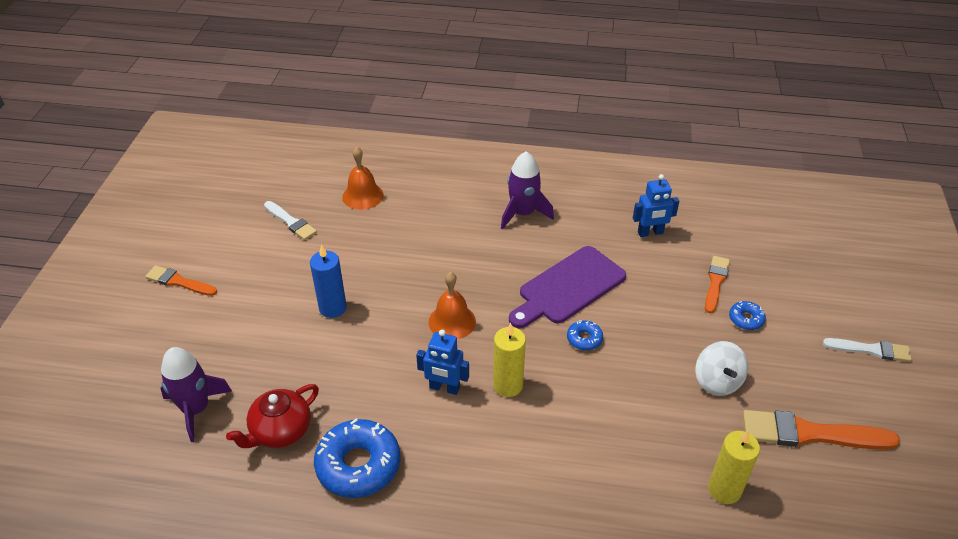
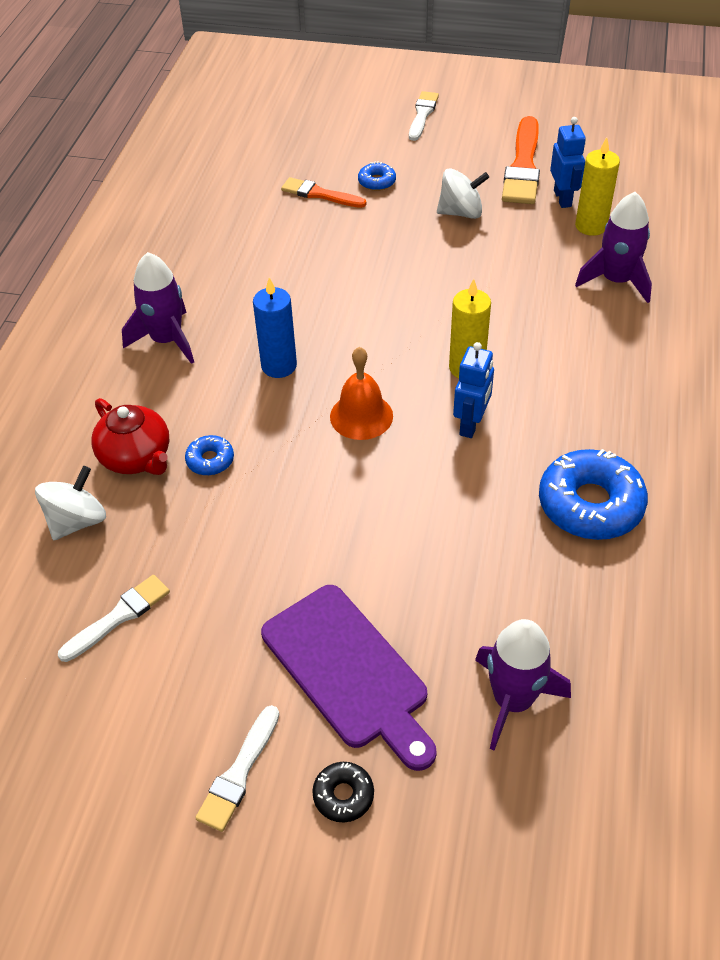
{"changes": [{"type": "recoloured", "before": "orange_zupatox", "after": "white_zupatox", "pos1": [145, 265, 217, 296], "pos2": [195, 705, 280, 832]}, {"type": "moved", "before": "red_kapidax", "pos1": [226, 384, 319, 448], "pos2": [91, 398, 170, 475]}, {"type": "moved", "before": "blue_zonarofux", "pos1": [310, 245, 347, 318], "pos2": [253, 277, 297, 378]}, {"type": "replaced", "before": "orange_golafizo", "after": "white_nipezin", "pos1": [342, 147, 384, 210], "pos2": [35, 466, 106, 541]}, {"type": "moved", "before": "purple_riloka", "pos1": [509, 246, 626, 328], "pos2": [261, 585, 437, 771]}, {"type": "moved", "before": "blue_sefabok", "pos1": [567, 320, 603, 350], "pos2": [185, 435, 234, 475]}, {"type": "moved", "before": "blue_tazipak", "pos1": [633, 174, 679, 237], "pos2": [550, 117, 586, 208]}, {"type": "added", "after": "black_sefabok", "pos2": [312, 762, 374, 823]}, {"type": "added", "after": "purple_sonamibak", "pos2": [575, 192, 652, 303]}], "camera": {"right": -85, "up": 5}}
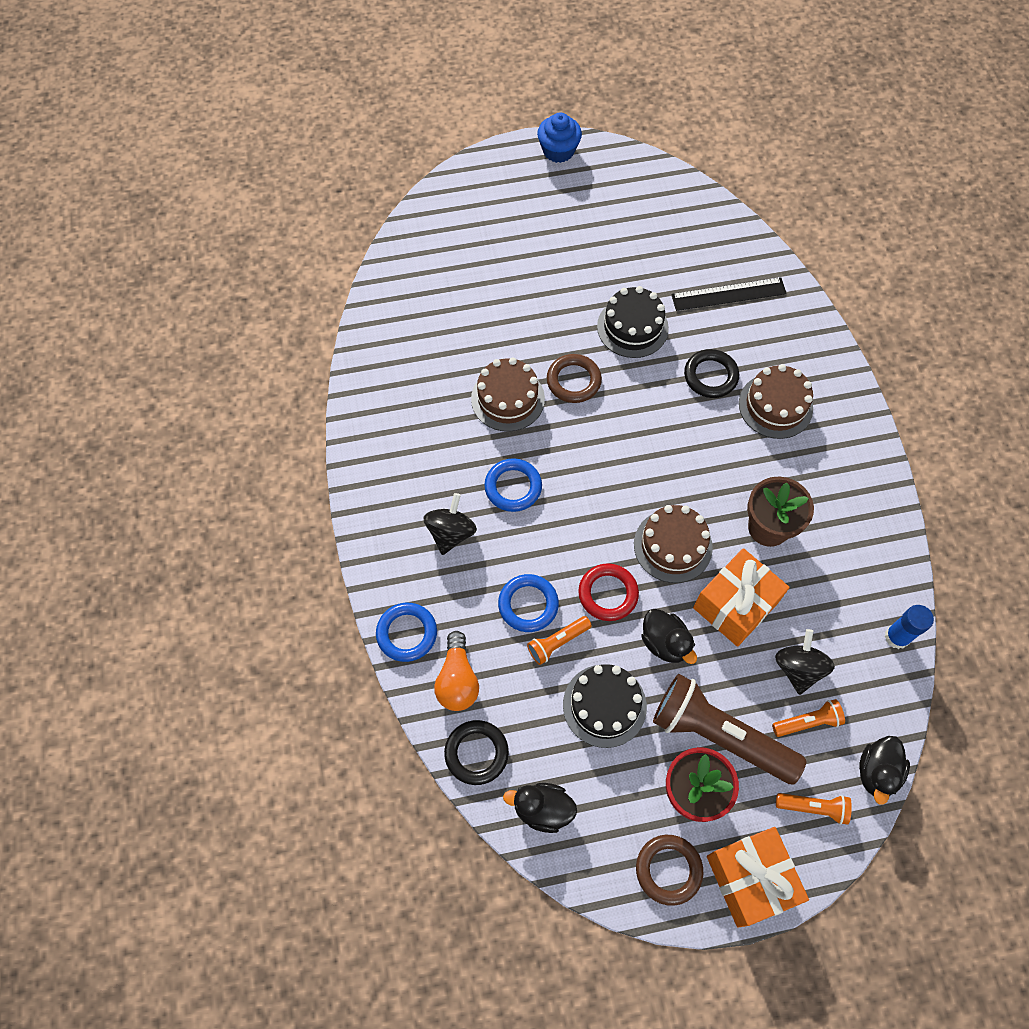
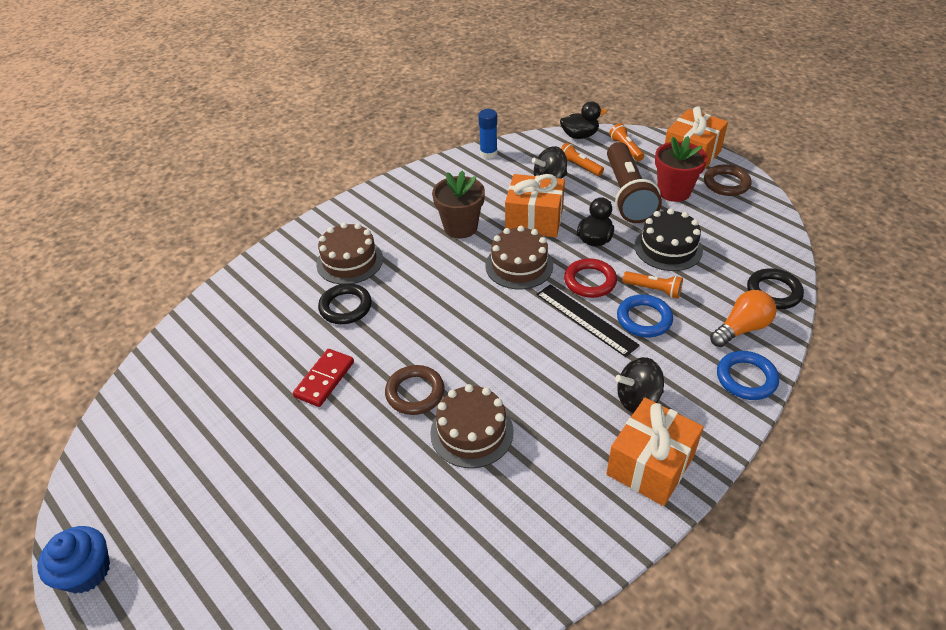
{"changes": [{"type": "removed", "before": "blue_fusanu", "pos1": [484, 458, 542, 512]}, {"type": "removed", "before": "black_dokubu", "pos1": [503, 783, 577, 833]}, {"type": "replaced", "before": "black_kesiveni", "after": "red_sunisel", "pos1": [597, 286, 669, 358], "pos2": [293, 349, 354, 407]}, {"type": "moved", "before": "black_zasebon", "pos1": [671, 277, 787, 311], "pos2": [536, 284, 640, 357]}, {"type": "added", "after": "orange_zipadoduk", "pos2": [606, 398, 704, 506]}], "camera": {"right": -120, "up": -20}}
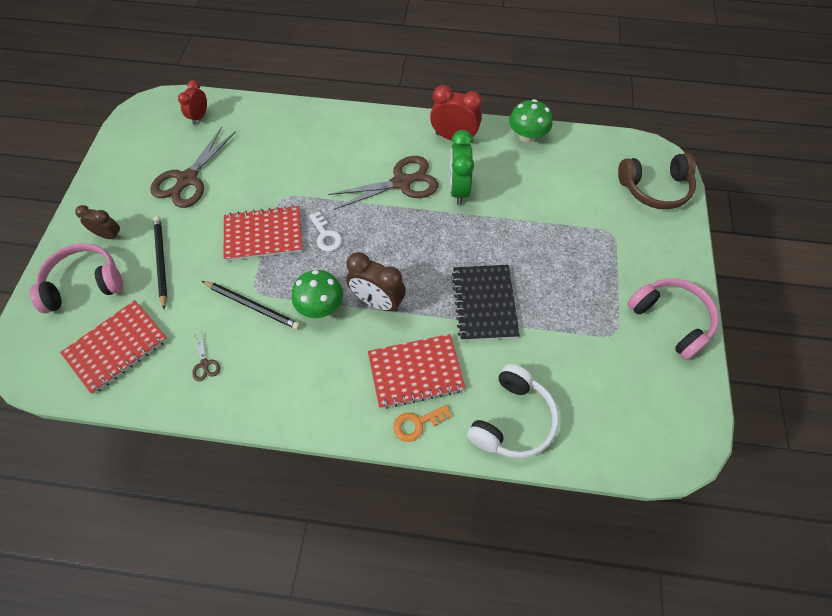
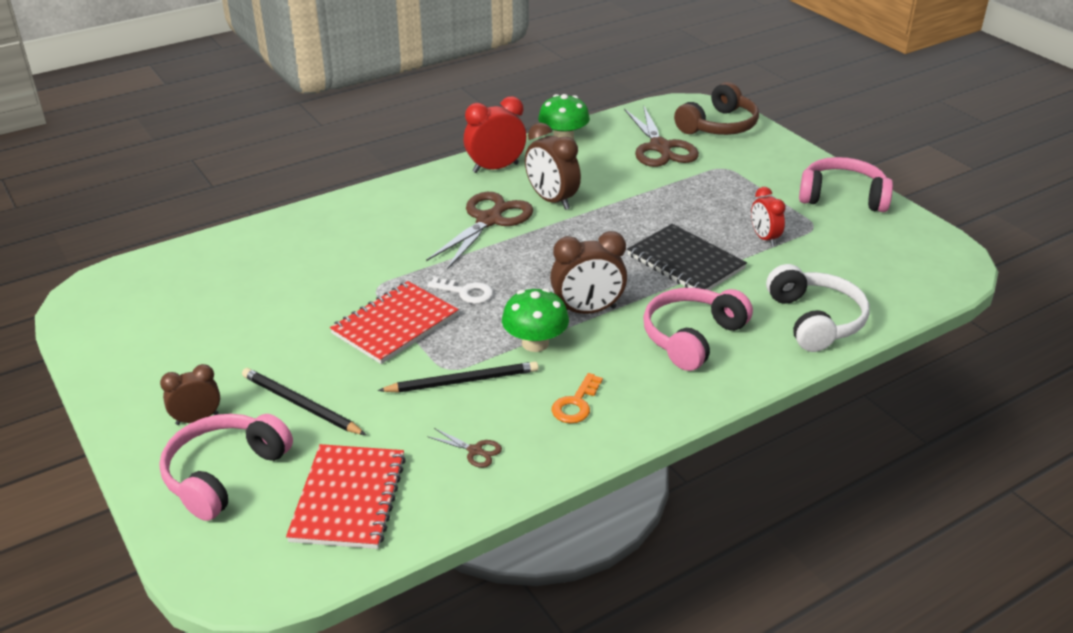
{"changes": [{"type": "moved", "before": "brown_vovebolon", "pos1": [150, 127, 236, 208], "pos2": [624, 105, 699, 167]}, {"type": "moved", "before": "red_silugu", "pos1": [178, 80, 207, 125], "pos2": [751, 187, 786, 246]}, {"type": "replaced", "before": "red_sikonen", "after": "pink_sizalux", "pos1": [368, 334, 466, 409], "pos2": [643, 288, 753, 371]}, {"type": "moved", "before": "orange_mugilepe", "pos1": [393, 405, 452, 442], "pos2": [551, 373, 603, 423]}, {"type": "recoloured", "before": "green_silugu", "after": "brown_silugu", "pos1": [450, 130, 474, 205], "pos2": [525, 123, 581, 210]}], "camera": {"right": -40, "up": -25}}
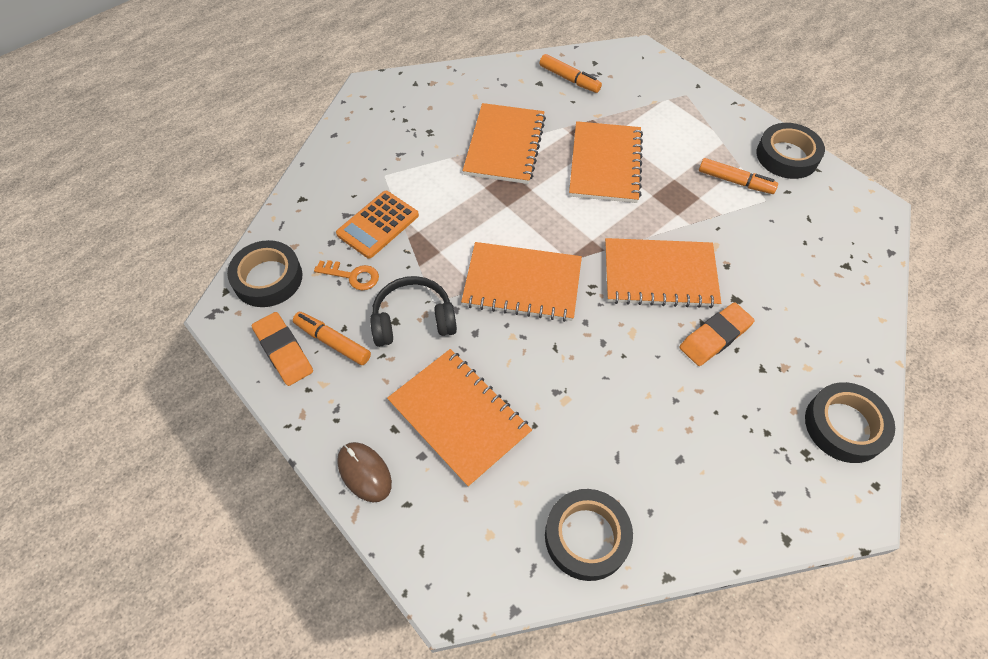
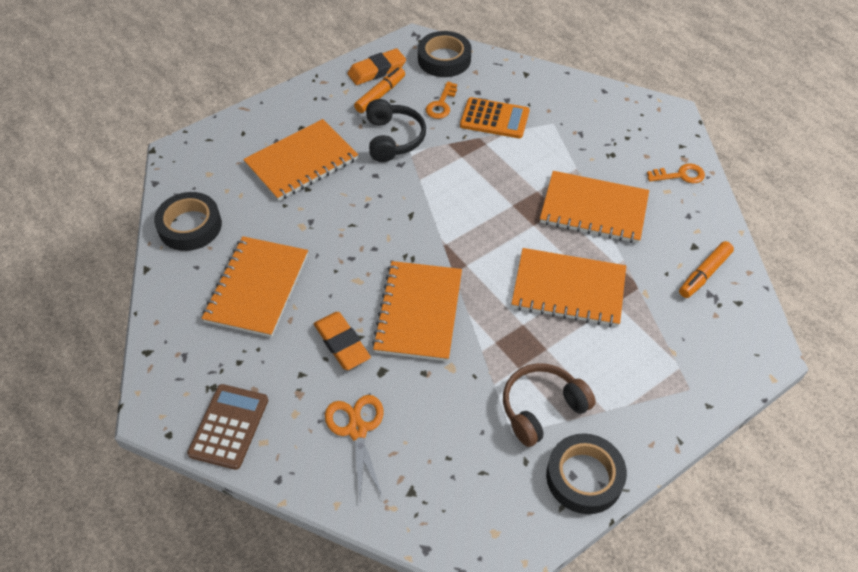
{"changes": [{"type": "turned", "before": "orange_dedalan", "pos1": [336, 191, 419, 259], "pos2": [460, 97, 530, 138], "turn": 150}, {"type": "removed", "before": "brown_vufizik", "pos1": [337, 442, 392, 502]}, {"type": "moved", "before": "orange_sikonen", "pos1": [461, 242, 582, 322], "pos2": [202, 236, 308, 337]}, {"type": "replaced", "before": "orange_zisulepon", "after": "brown_sizalux", "pos1": [699, 158, 778, 194], "pos2": [503, 363, 596, 447]}, {"type": "replaced", "before": "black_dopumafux", "after": "brown_dedalan", "pos1": [805, 382, 895, 463], "pos2": [187, 384, 268, 470]}, {"type": "added", "after": "orange_vovebolon", "pos2": [325, 395, 384, 499]}, {"type": "added", "after": "orange_mugilepe", "pos2": [647, 163, 705, 184]}], "camera": {"right": 95, "up": -5}}
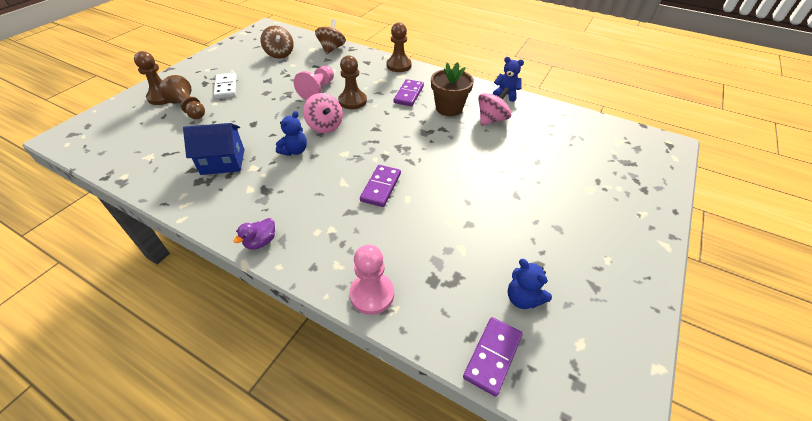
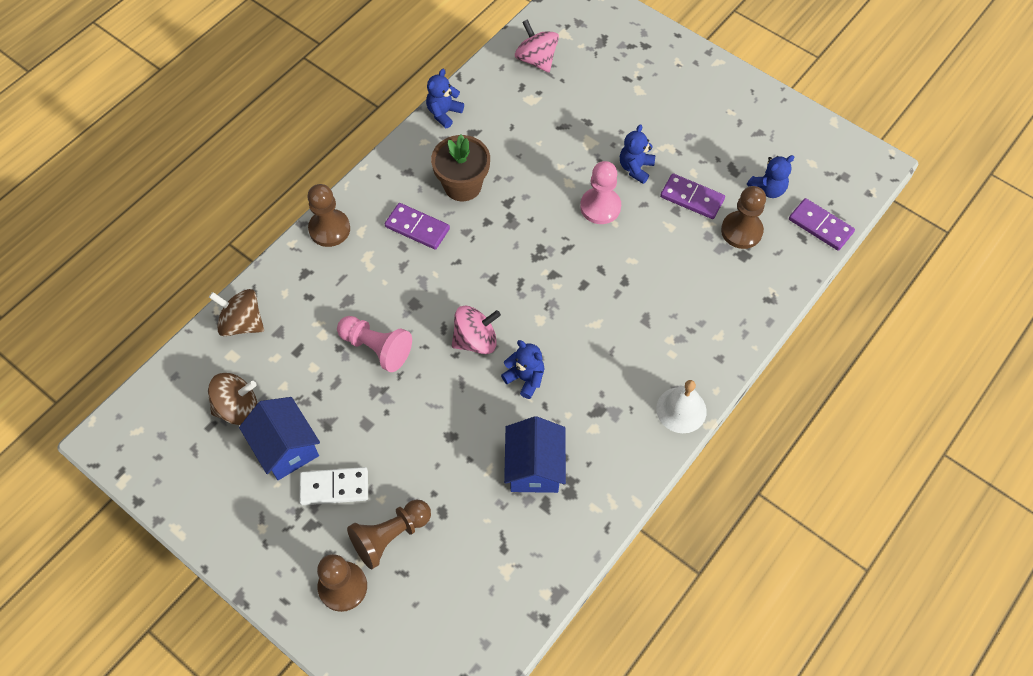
{"changes": [{"type": "replaced", "before": "purple_dokubu", "after": "white_golafizo", "pos1": [234, 218, 275, 249], "pos2": [656, 380, 707, 433]}, {"type": "moved", "before": "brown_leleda", "pos1": [338, 55, 367, 109], "pos2": [721, 186, 766, 249]}, {"type": "moved", "before": "pink_leleda", "pos1": [349, 245, 394, 315], "pos2": [580, 161, 621, 224]}, {"type": "moved", "before": "purple_sunisel", "pos1": [360, 165, 401, 207], "pos2": [660, 173, 725, 219]}, {"type": "moved", "before": "pink_nipezin", "pos1": [478, 87, 511, 126], "pos2": [515, 19, 559, 73]}, {"type": "added", "after": "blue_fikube", "pos2": [239, 397, 320, 480]}, {"type": "added", "after": "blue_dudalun", "pos2": [620, 124, 655, 184]}], "camera": {"right": -80, "up": 15}}
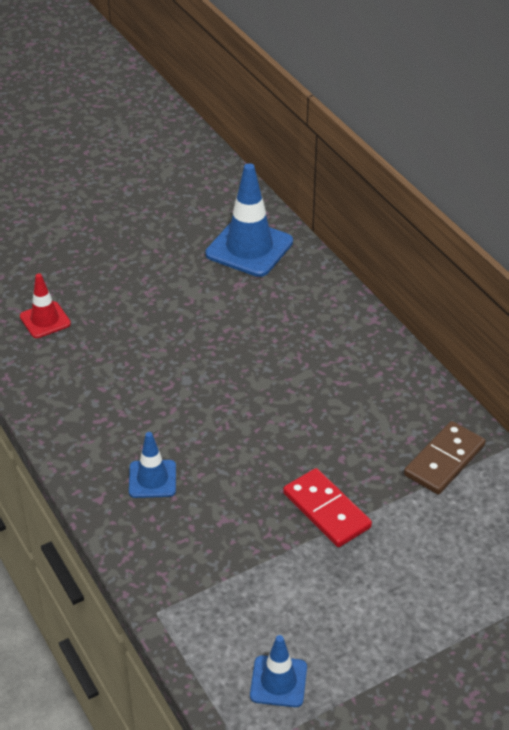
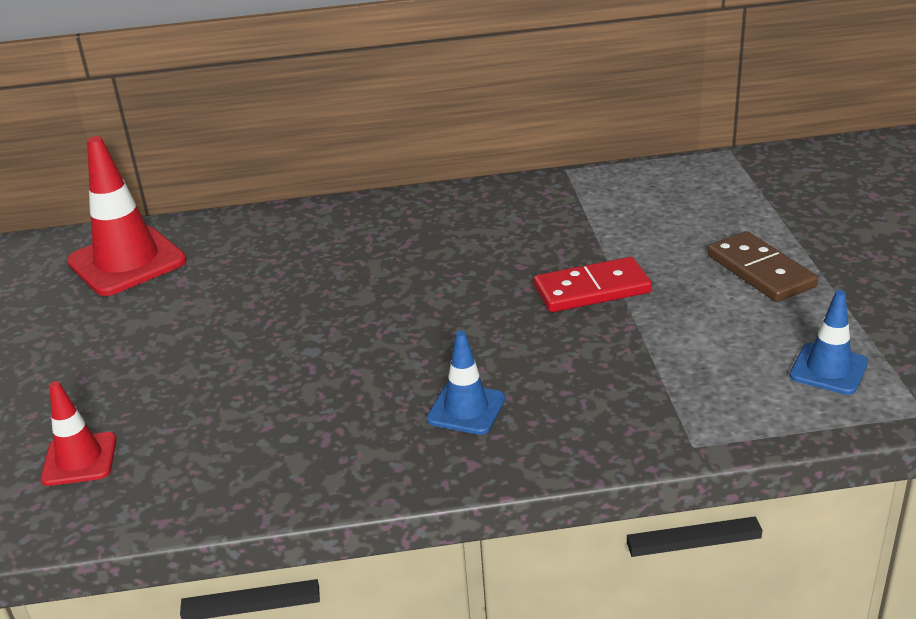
{"changes": [{"type": "recoloured", "before": "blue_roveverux", "after": "red_roveverux", "pos1": [205, 163, 293, 277], "pos2": [67, 136, 187, 296]}, {"type": "moved", "before": "brown_sunisel", "pos1": [404, 421, 486, 495], "pos2": [707, 231, 818, 302]}], "camera": {"right": -65, "up": -10}}
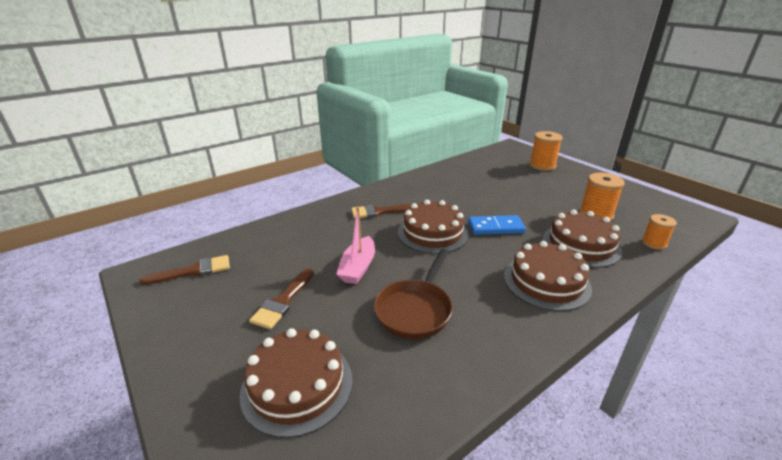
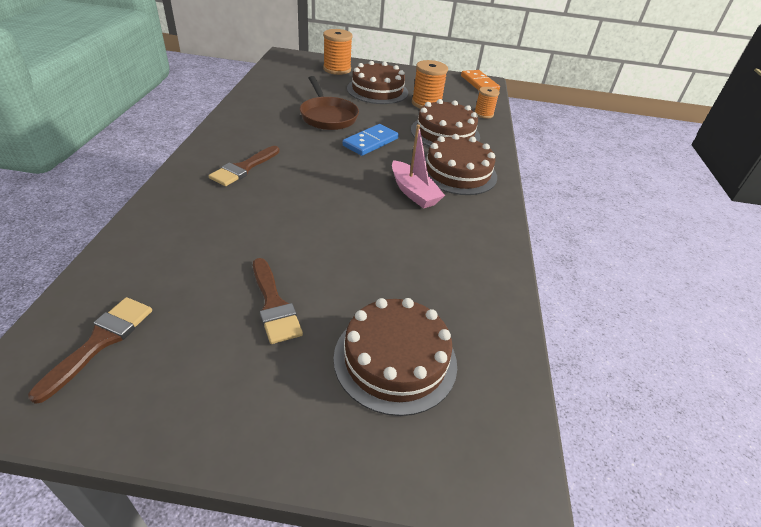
{"changes": [{"type": "moved", "before": "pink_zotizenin", "pos1": [336, 207, 375, 284], "pos2": [392, 124, 445, 209]}, {"type": "moved", "before": "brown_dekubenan", "pos1": [374, 249, 453, 339], "pos2": [300, 76, 359, 130]}, {"type": "moved", "before": "brown_kesiveni", "pos1": [398, 200, 469, 254], "pos2": [347, 61, 408, 104]}, {"type": "added", "after": "orange_sunisel", "pos2": [461, 70, 500, 91]}], "camera": {"right": -50, "up": 10}}
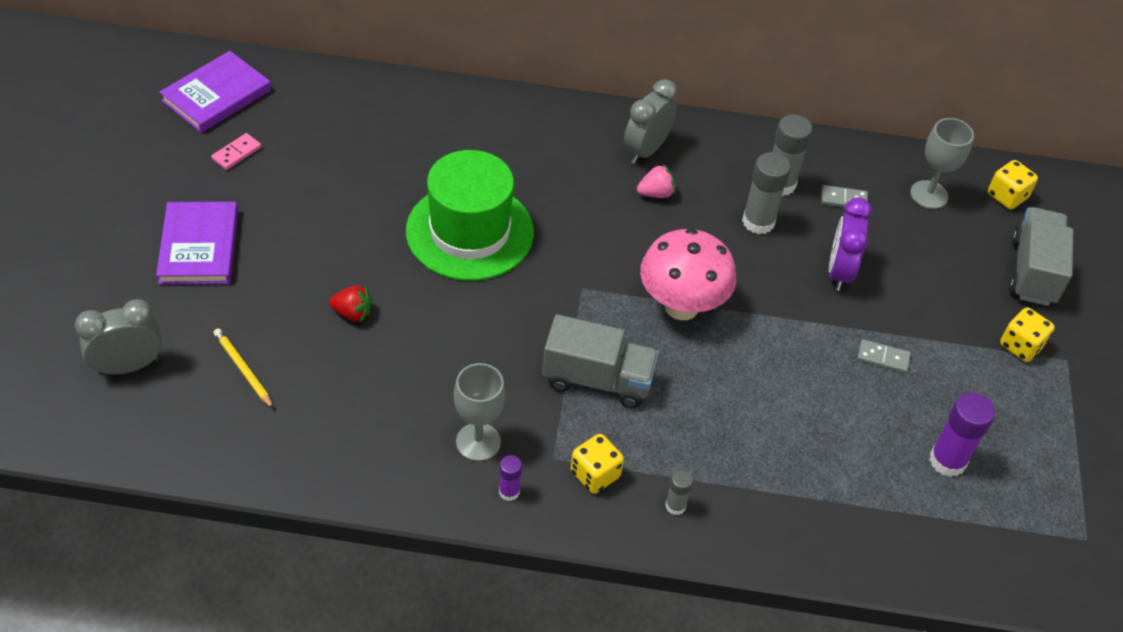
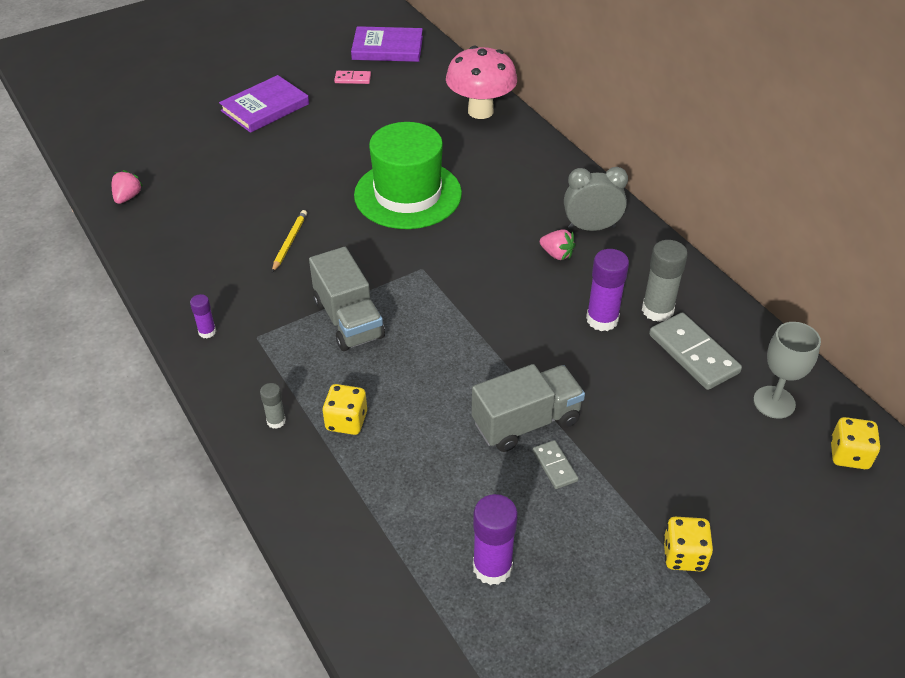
{"changes": [{"type": "removed", "before": "grey_silugu", "pos1": [75, 299, 162, 375]}, {"type": "moved", "before": "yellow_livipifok", "pos1": [214, 329, 274, 409], "pos2": [272, 210, 307, 272]}, {"type": "removed", "before": "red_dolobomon", "pos1": [329, 285, 372, 323]}, {"type": "removed", "before": "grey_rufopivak", "pos1": [454, 363, 506, 461]}, {"type": "moved", "before": "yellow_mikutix", "pos1": [571, 434, 624, 494], "pos2": [322, 384, 367, 435]}, {"type": "moved", "before": "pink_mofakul", "pos1": [640, 228, 737, 320], "pos2": [446, 46, 517, 119]}, {"type": "recoloured", "before": "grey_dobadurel", "after": "purple_dobadurel", "pos1": [742, 152, 791, 234], "pos2": [586, 249, 629, 331]}, {"type": "resized", "before": "grey_sunisel", "pos1": [821, 185, 868, 207], "pos2": [649, 313, 742, 390], "scale": 1.9}, {"type": "removed", "before": "purple_silugu", "pos1": [829, 197, 872, 291]}, {"type": "moved", "before": "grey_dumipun", "pos1": [1009, 207, 1073, 306], "pos2": [471, 364, 585, 452]}, {"type": "added", "after": "pink_dolobomon", "pos2": [112, 170, 143, 204]}], "camera": {"right": 55, "up": -5}}
